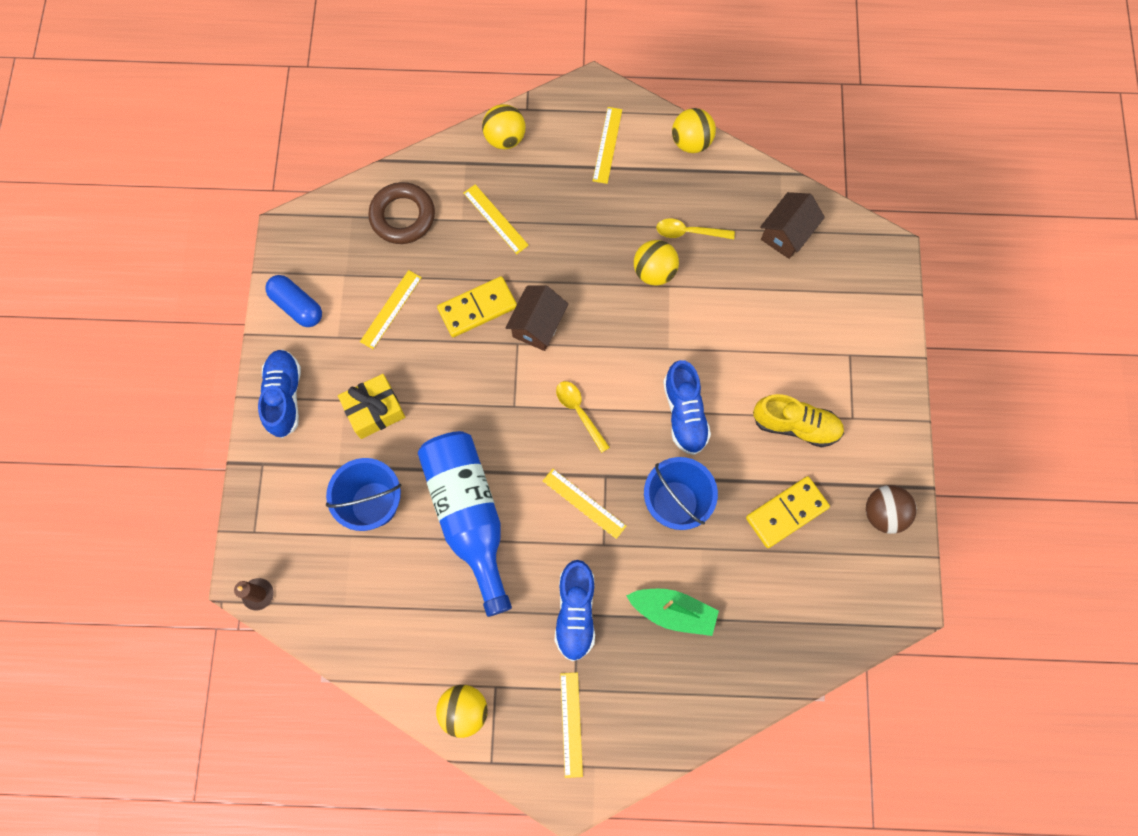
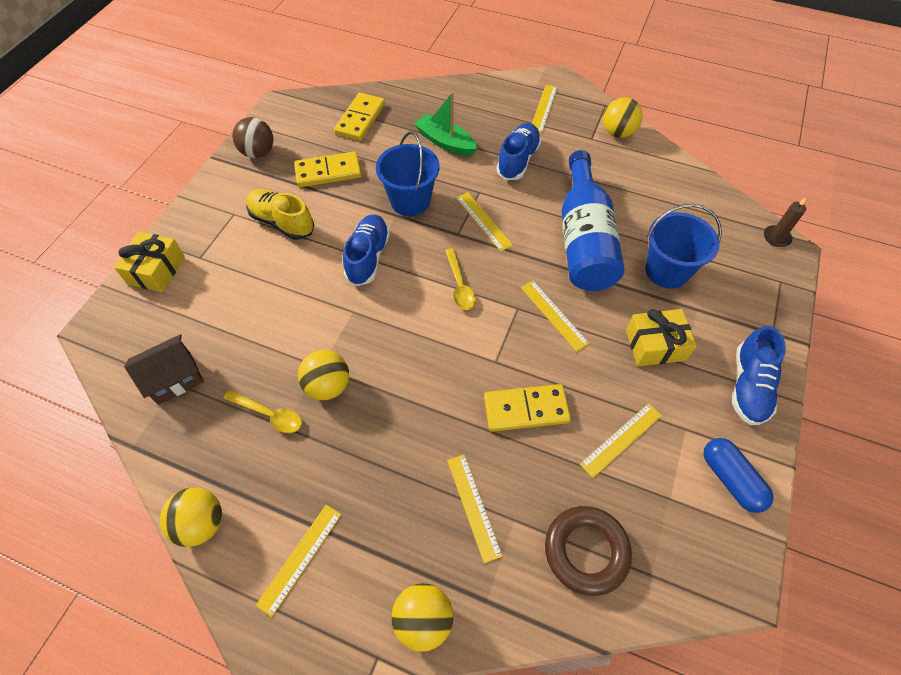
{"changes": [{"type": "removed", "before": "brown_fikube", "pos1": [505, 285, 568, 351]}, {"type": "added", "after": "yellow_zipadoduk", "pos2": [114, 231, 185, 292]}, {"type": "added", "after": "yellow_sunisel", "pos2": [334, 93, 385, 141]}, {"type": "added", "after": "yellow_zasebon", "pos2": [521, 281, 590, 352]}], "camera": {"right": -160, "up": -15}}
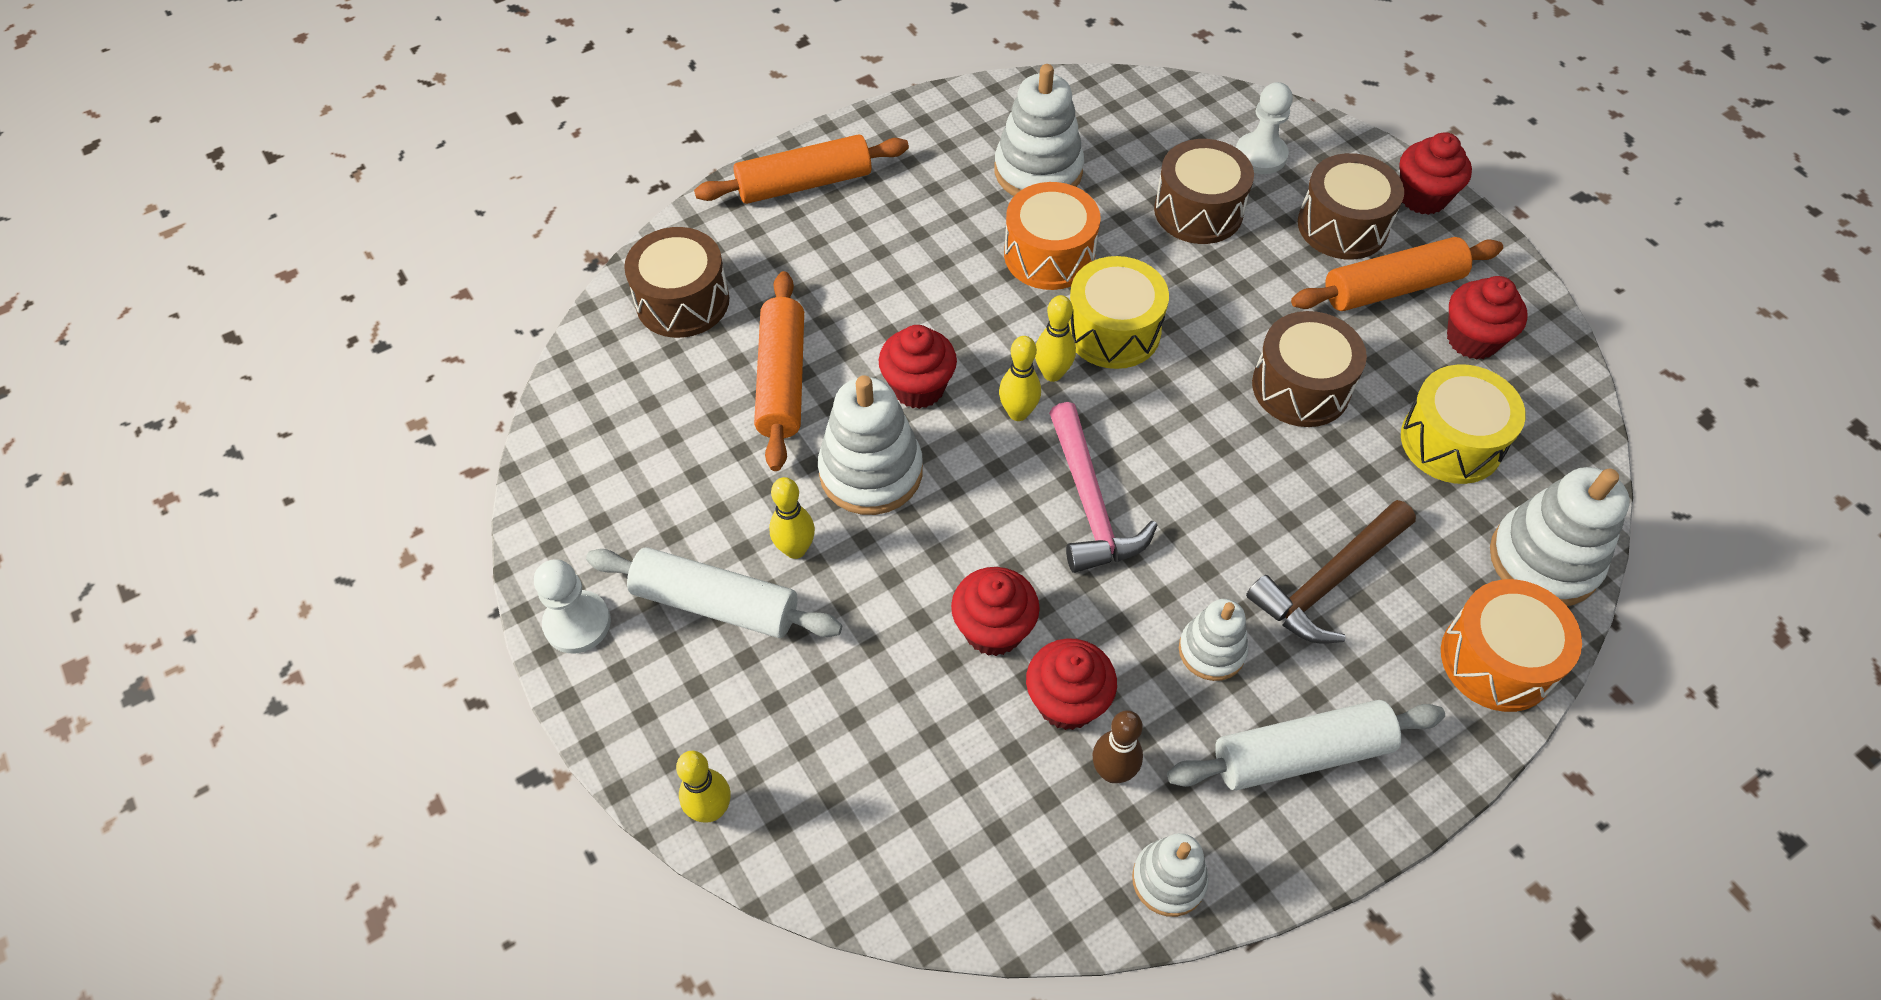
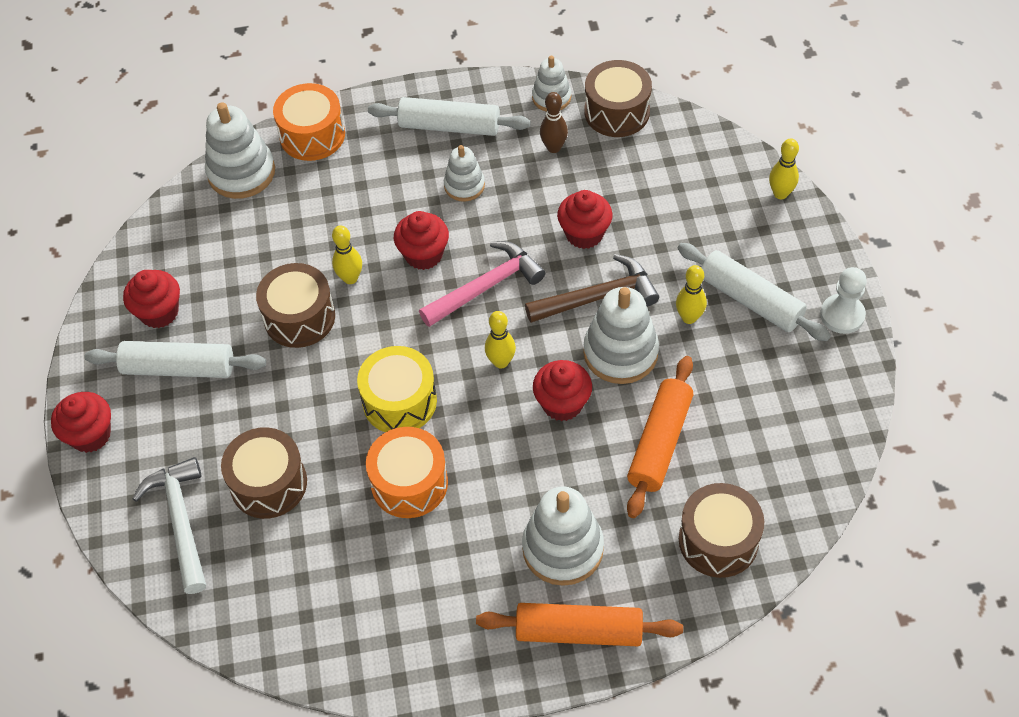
{"changes": [{"type": "moved", "before": "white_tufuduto", "pos1": [994, 64, 1084, 196], "pos2": [522, 486, 604, 586]}, {"type": "moved", "before": "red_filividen", "pos1": [1026, 638, 1117, 730], "pos2": [394, 211, 449, 270]}, {"type": "moved", "before": "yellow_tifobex", "pos1": [1035, 295, 1076, 382], "pos2": [332, 225, 362, 284]}, {"type": "turned", "before": "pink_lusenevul", "pos1": [1049, 402, 1158, 573], "pos2": [419, 241, 545, 327], "turn": 45}, {"type": "replaced", "before": "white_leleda", "after": "white_lusenevul", "pos1": [1236, 82, 1293, 174], "pos2": [132, 457, 206, 594]}, {"type": "moved", "before": "brown_lusenevul", "pos1": [1246, 500, 1416, 644], "pos2": [525, 254, 659, 323]}, {"type": "recoloured", "before": "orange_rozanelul", "after": "white_rozanelul", "pos1": [1291, 237, 1503, 311], "pos2": [84, 341, 266, 378]}, {"type": "moved", "before": "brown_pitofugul", "pos1": [1298, 153, 1404, 260], "pos2": [584, 60, 652, 137]}, {"type": "removed", "before": "yellow_pitofugul", "pos1": [1401, 364, 1526, 484]}], "camera": {"right": -155, "up": 0}}
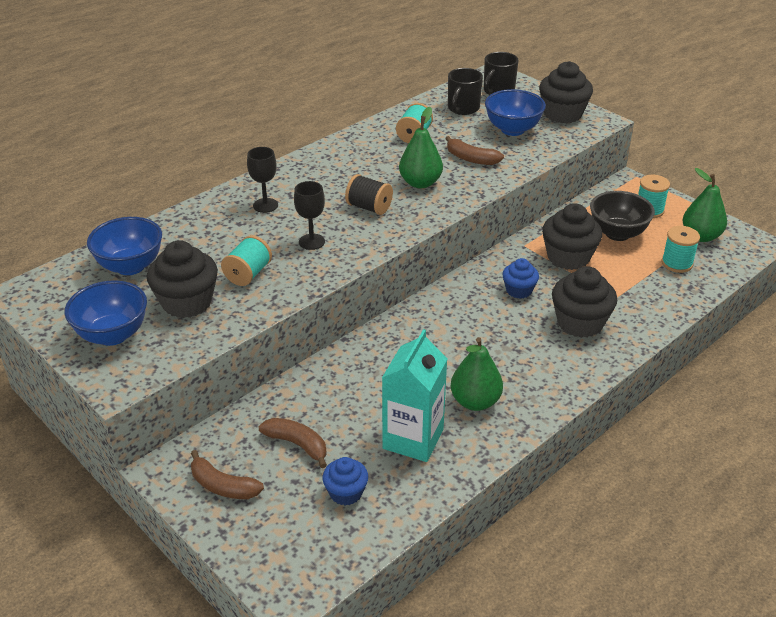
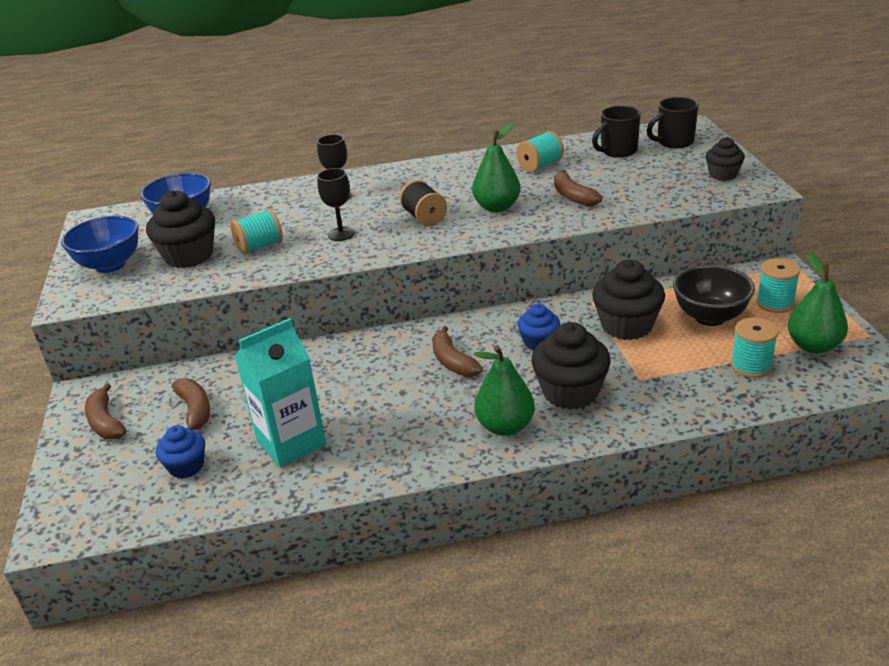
{"changes": [{"type": "moved", "before": "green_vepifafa", "pos1": [451, 337, 503, 411], "pos2": [474, 345, 535, 436]}, {"type": "removed", "before": "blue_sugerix", "pos1": [485, 89, 546, 136]}, {"type": "resized", "before": "black_filividen", "pos1": [539, 61, 593, 123], "pos2": [706, 137, 745, 181], "scale": 0.59}, {"type": "added", "after": "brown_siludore", "pos2": [432, 326, 483, 377]}], "camera": {"right": 35, "up": -5}}
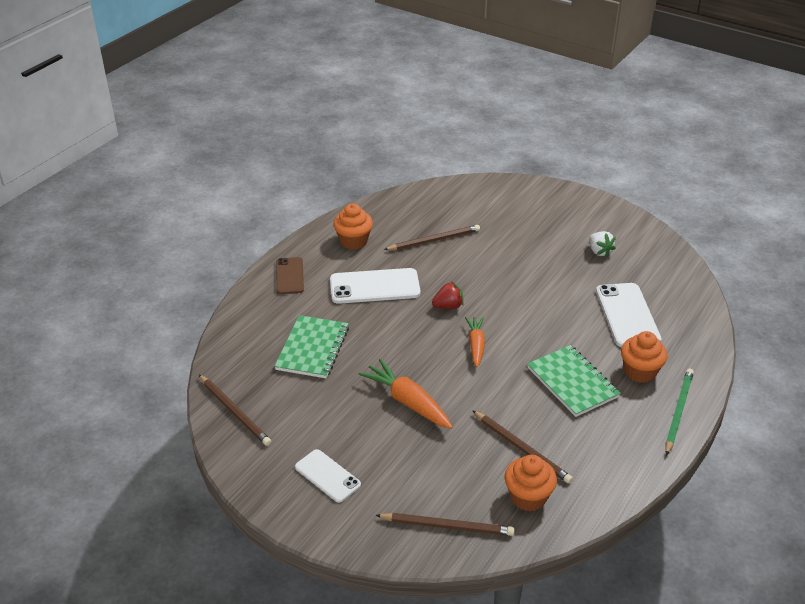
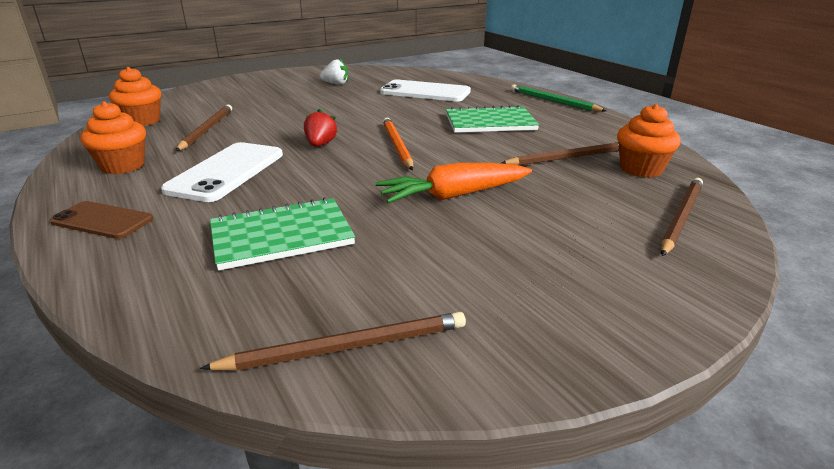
{"changes": [{"type": "turned", "before": "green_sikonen", "pos1": [274, 315, 349, 378], "pos2": [210, 197, 355, 271], "turn": -60}, {"type": "removed", "before": "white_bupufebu", "pos1": [295, 449, 361, 502]}, {"type": "replaced", "before": "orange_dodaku", "after": "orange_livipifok", "pos1": [465, 317, 485, 367], "pos2": [383, 118, 413, 170]}, {"type": "moved", "before": "orange_filividen", "pos1": [621, 331, 668, 383], "pos2": [109, 67, 161, 126]}], "camera": {"right": -65, "up": -10}}
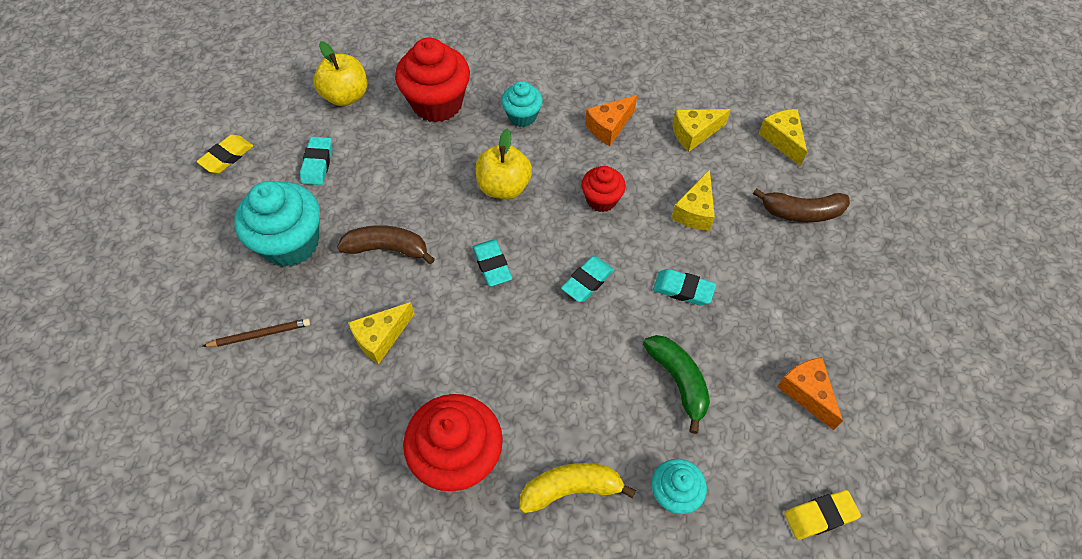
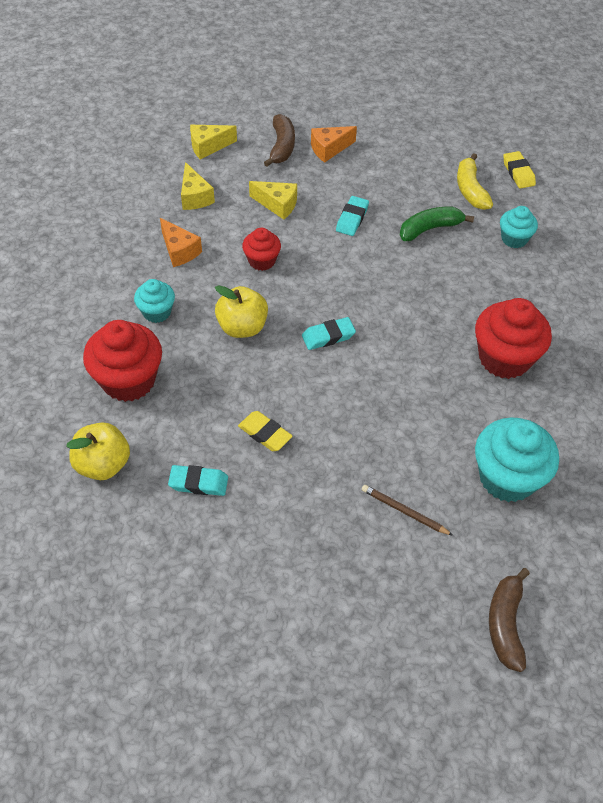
{"changes": [{"type": "moved", "before": "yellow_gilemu", "pos1": [196, 134, 253, 173], "pos2": [238, 411, 293, 451]}, {"type": "turned", "before": "brown_livipifok", "pos1": [202, 318, 310, 347], "pos2": [362, 485, 453, 536], "turn": -45}, {"type": "moved", "before": "turquoise_filividen", "pos1": [234, 181, 320, 267], "pos2": [475, 417, 559, 502]}, {"type": "moved", "before": "brown_siludore", "pos1": [337, 225, 435, 264], "pos2": [489, 568, 530, 672]}, {"type": "removed", "before": "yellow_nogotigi", "pos1": [348, 302, 415, 364]}, {"type": "moved", "before": "yellow_siludore", "pos1": [519, 463, 636, 513], "pos2": [457, 153, 493, 210]}, {"type": "removed", "before": "turquoise_gilemu", "pos1": [561, 256, 614, 302]}, {"type": "moved", "before": "orange_nogotigi", "pos1": [777, 357, 843, 430], "pos2": [311, 126, 357, 163]}], "camera": {"right": -90, "up": -5}}
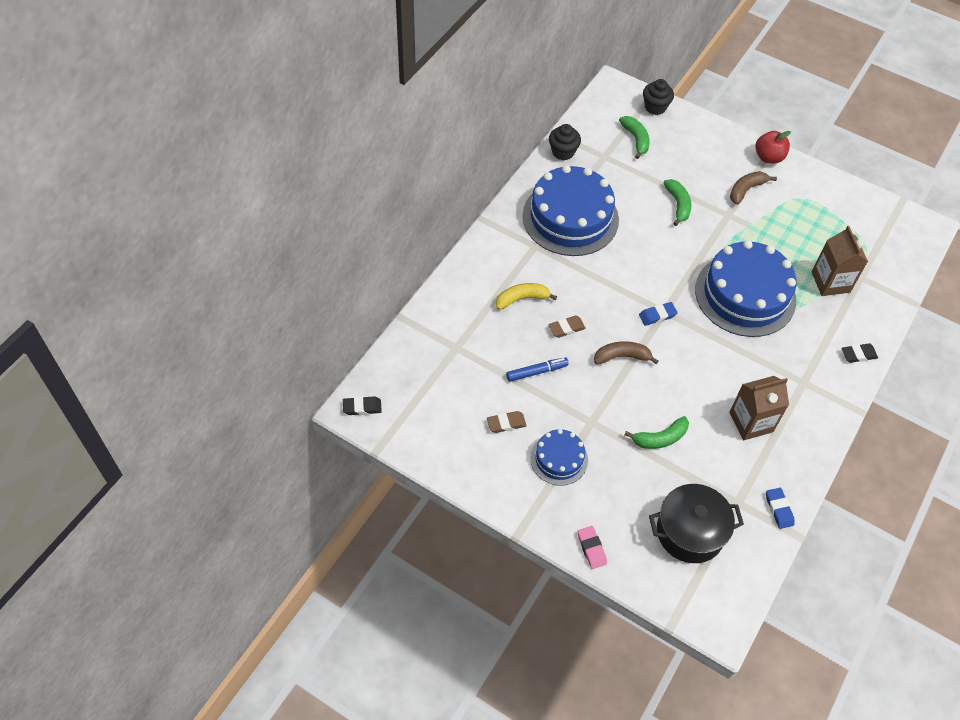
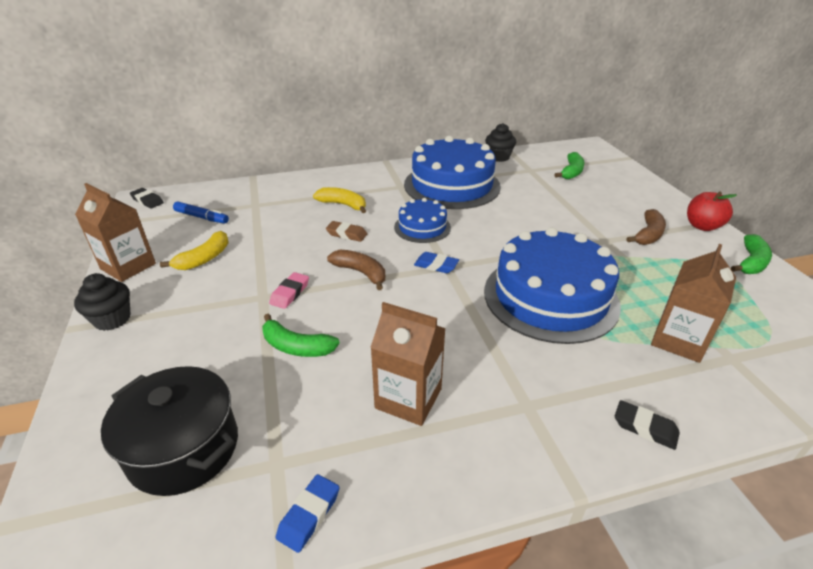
{"changes": [{"type": "replaced", "before": "brown_gilemu", "after": "yellow_siludore", "pos1": [487, 411, 527, 433], "pos2": [160, 231, 229, 270]}, {"type": "moved", "before": "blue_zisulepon", "pos1": [506, 357, 569, 382], "pos2": [173, 201, 229, 224]}, {"type": "moved", "before": "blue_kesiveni", "pos1": [530, 429, 588, 485], "pos2": [394, 198, 451, 243]}, {"type": "moved", "before": "pink_gilemu", "pos1": [577, 526, 607, 569], "pos2": [269, 272, 309, 309]}, {"type": "moved", "before": "black_filividen", "pos1": [643, 79, 674, 115], "pos2": [74, 273, 131, 331]}, {"type": "moved", "before": "green_siludore", "pos1": [664, 179, 692, 226], "pos2": [731, 234, 772, 274]}, {"type": "turned", "before": "brown_siludore", "pos1": [730, 171, 777, 205], "pos2": [626, 209, 666, 245], "turn": 120}, {"type": "added", "after": "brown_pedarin", "pos2": [75, 183, 156, 282]}], "camera": {"right": 45, "up": -20}}
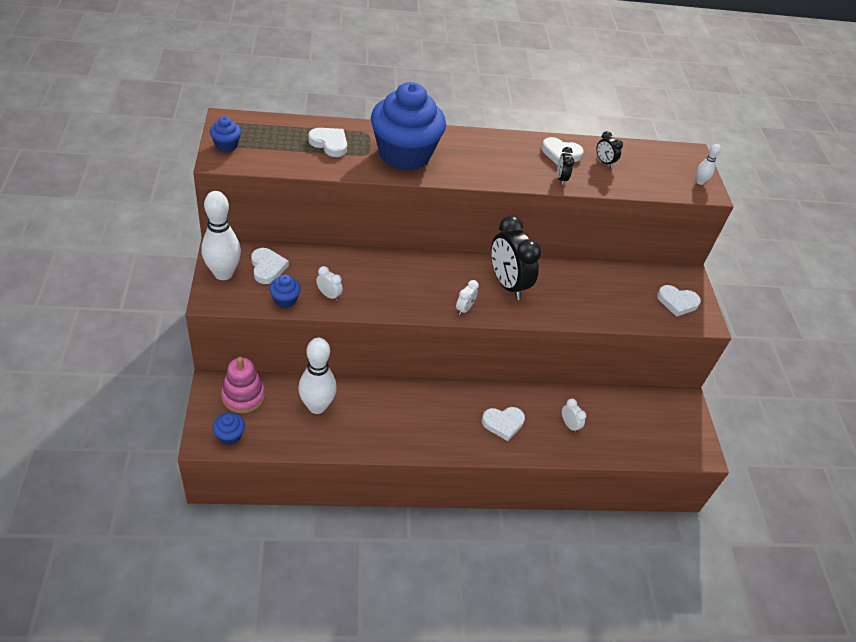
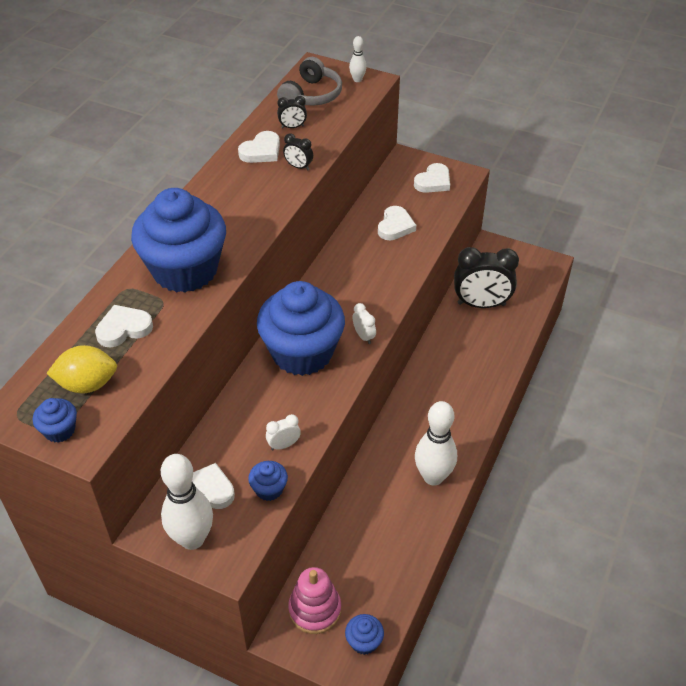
{"changes": [{"type": "moved", "before": "white_tifobex", "pos1": [298, 338, 337, 414], "pos2": [415, 401, 457, 486]}, {"type": "moved", "before": "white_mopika", "pos1": [482, 407, 525, 441], "pos2": [378, 206, 416, 240]}, {"type": "moved", "before": "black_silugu", "pos1": [491, 216, 542, 300], "pos2": [454, 247, 519, 308]}, {"type": "removed", "before": "white_silugu", "pos1": [562, 398, 586, 433]}, {"type": "added", "after": "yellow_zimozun", "pos2": [46, 345, 117, 394]}, {"type": "added", "after": "blue_filividen", "pos2": [257, 281, 345, 376]}, {"type": "added", "after": "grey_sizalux", "pos2": [277, 57, 342, 106]}], "camera": {"right": -55, "up": 0}}
